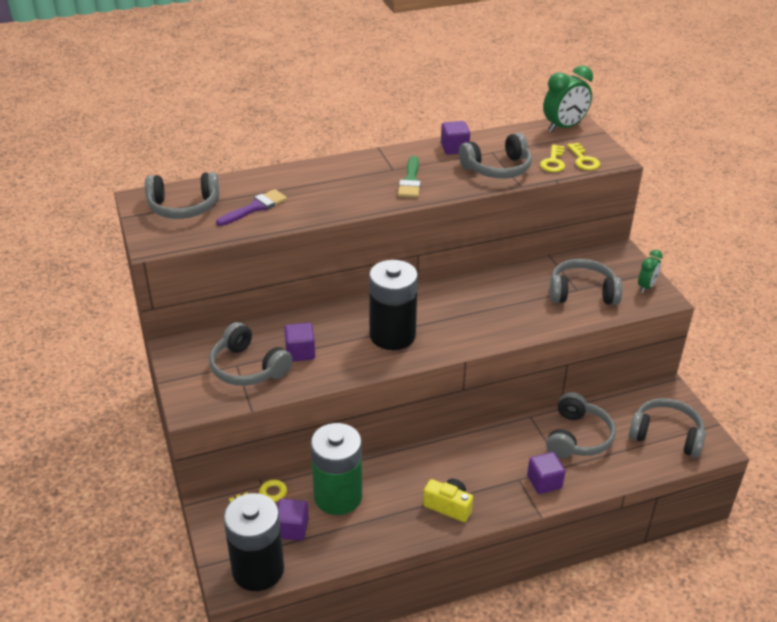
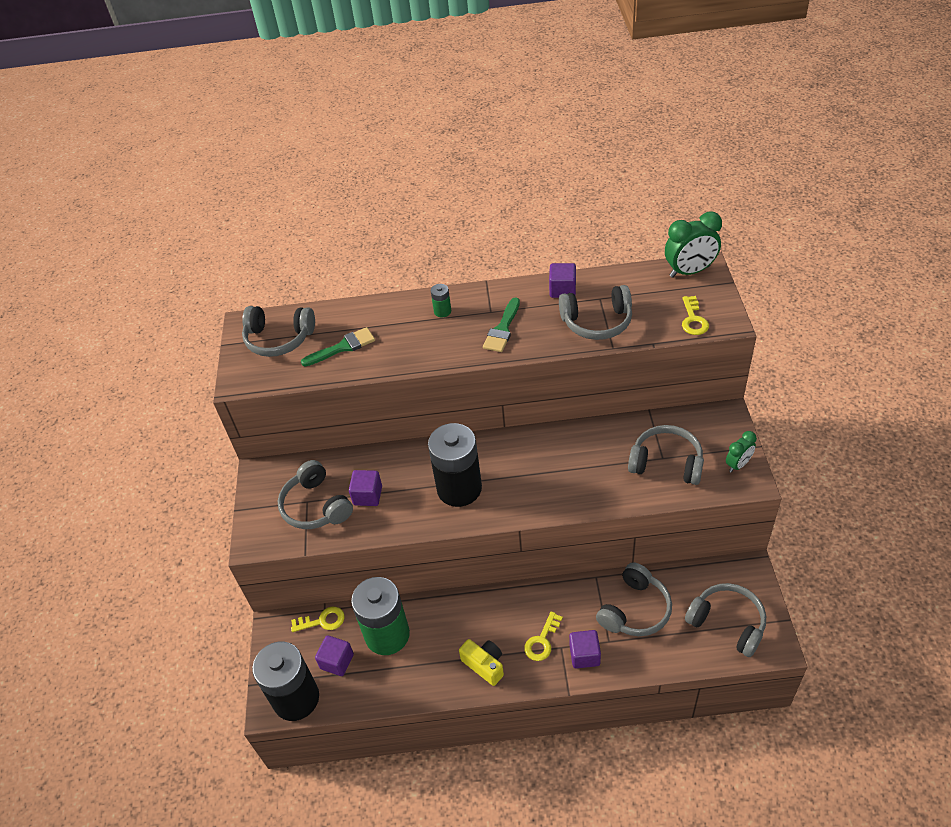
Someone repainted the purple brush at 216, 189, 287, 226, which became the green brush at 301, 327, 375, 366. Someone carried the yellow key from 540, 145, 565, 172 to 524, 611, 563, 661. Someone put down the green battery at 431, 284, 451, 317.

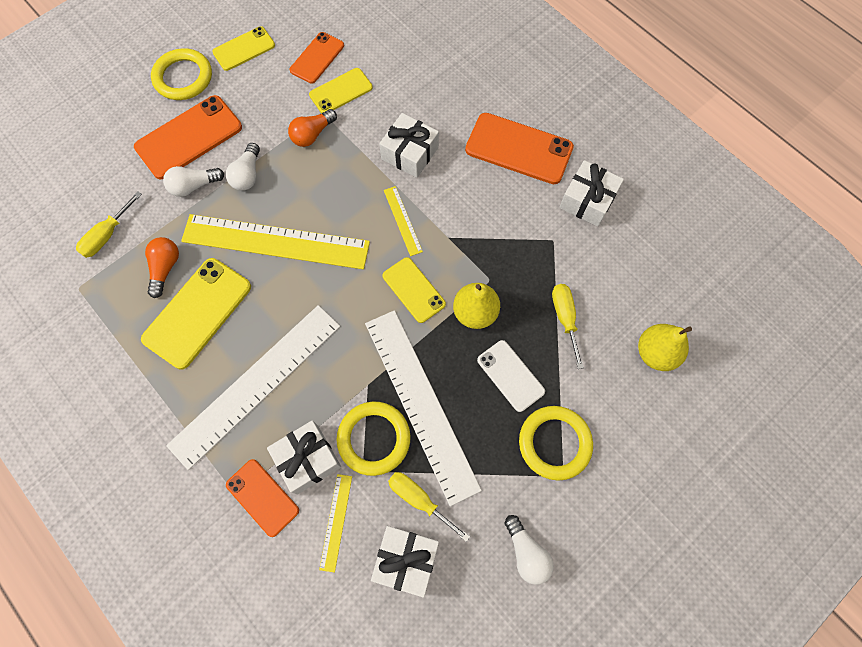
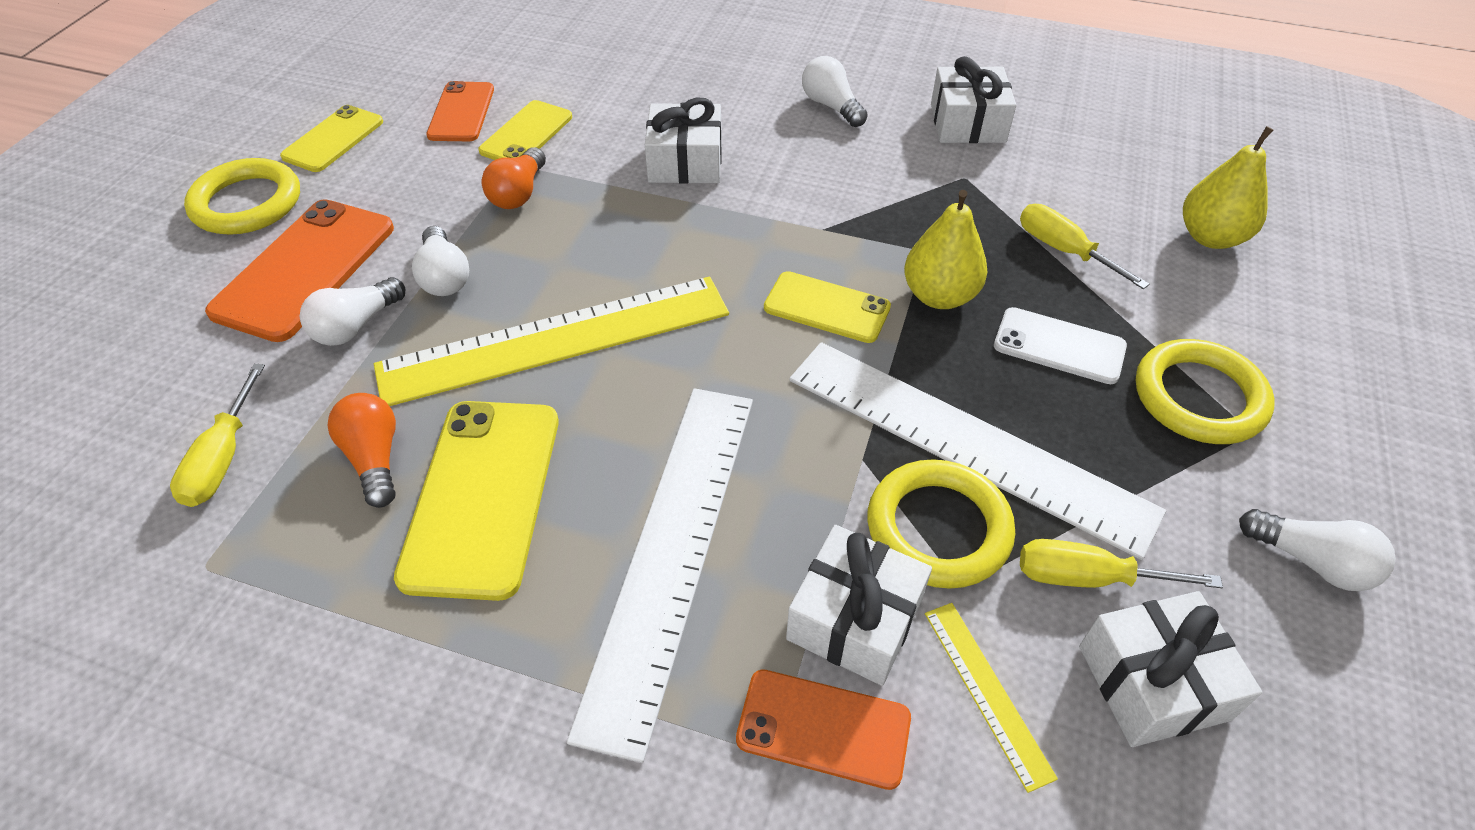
Someone took away the yellow ruler at 384, 186, 423, 256. Someone swapped the orange phone at 465, 113, 574, 184 for the white light bulb at 802, 56, 868, 127.

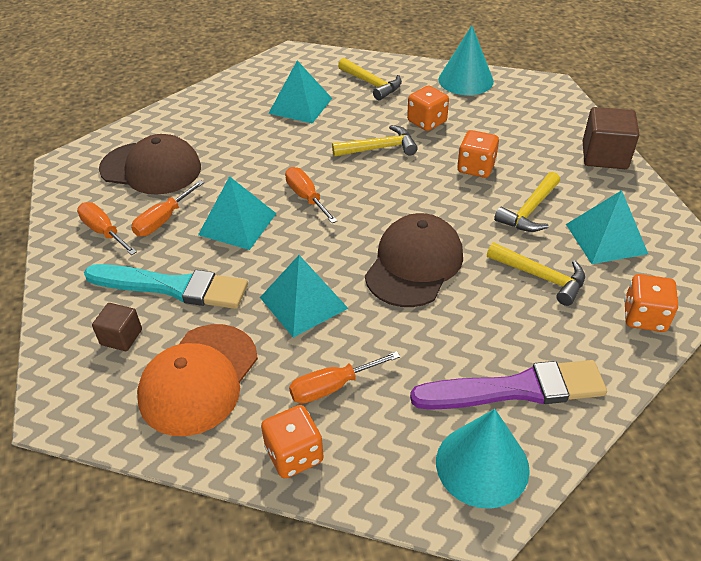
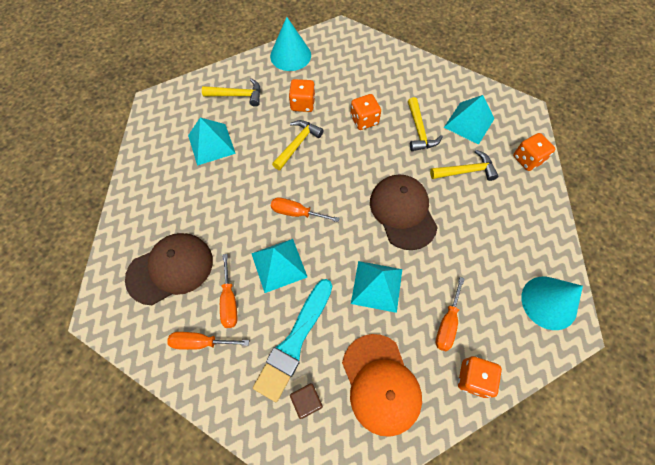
Someone rotated the turquoise brush at 84, 264, 248, 309 by 150 degrees clockwise. Someone took away the purple brush at 410, 360, 607, 410. Someone took away the brown cube at 583, 107, 639, 169.

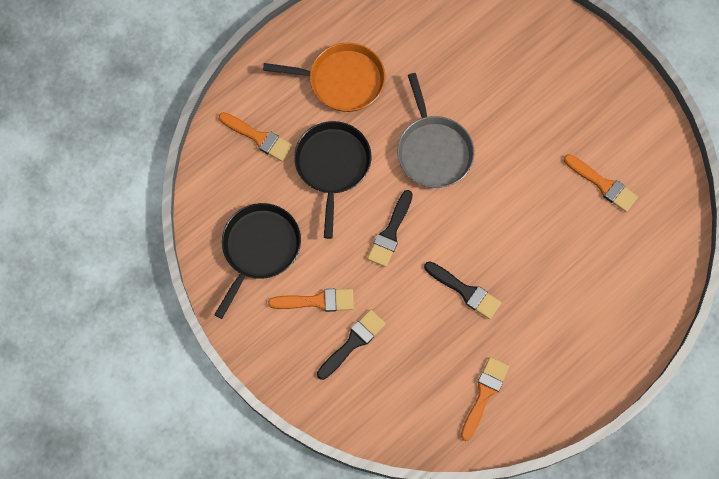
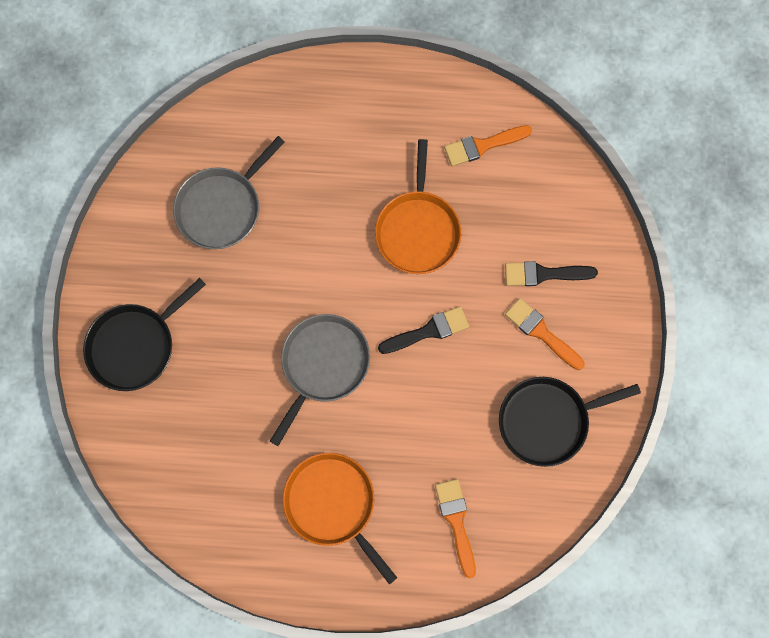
Someone carried the black pan from 294, 121, 372, 239 to 83, 278, 206, 391. Someone swapped the black brush at 424, 261, 501, 319 for the orange pan at 375, 139, 461, 274. Someone swapped the orange brush at 564, 154, 638, 212 for the grey pan at 173, 136, 285, 249.

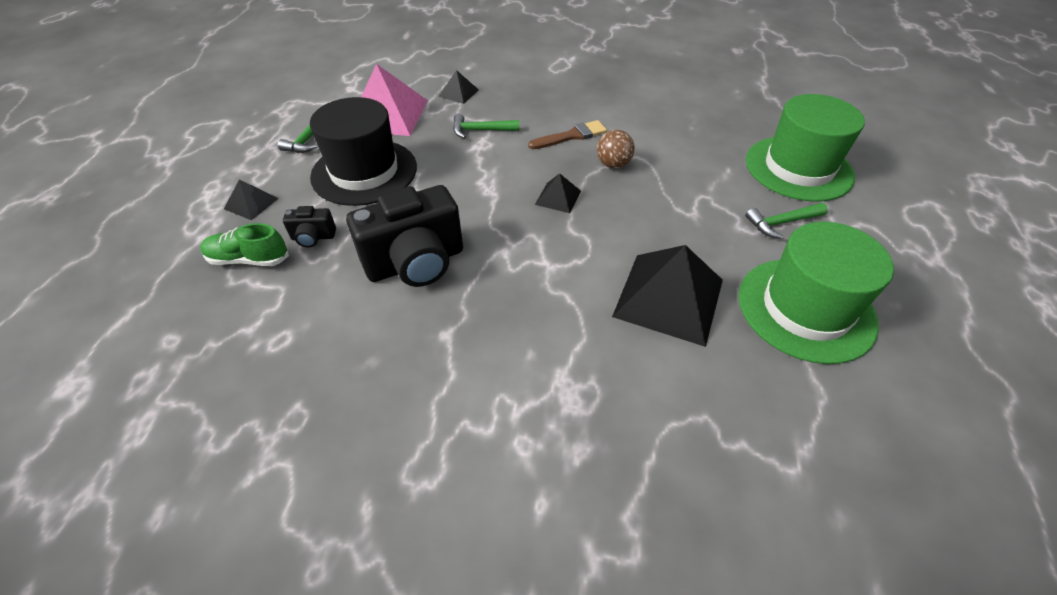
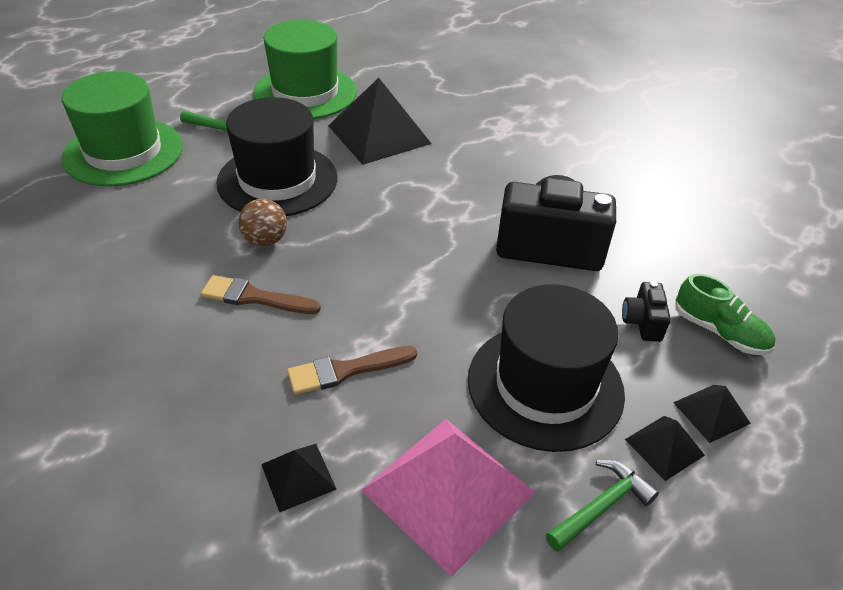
Someone rotated the black camera at 283, 206, 336, 248 by 120 degrees counterclockwise. Someone swapped the green hammer at 453, 114, 519, 139 for the brown brush at 287, 346, 417, 395. Someone carried the black pyramid from 535, 173, 581, 213 to 625, 416, 705, 481. Someone put down the black hat at 216, 97, 337, 216.

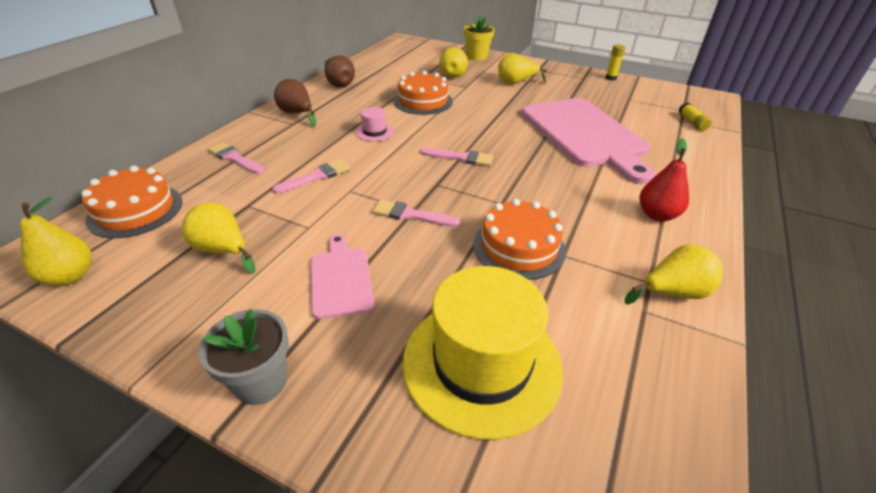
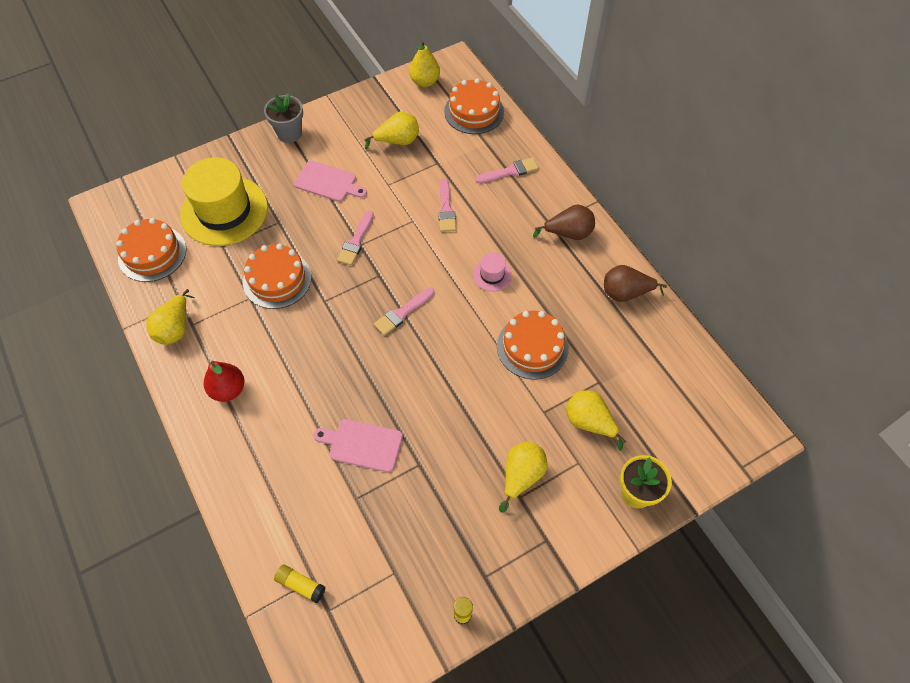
Someone rotated the pink brush at 373, 200, 460, 227 by 150 degrees clockwise. Someone scaled the pink cutting board at 521, 98, 655, 184 by 0.47. Someone put down the orange cake at 116, 218, 186, 282.

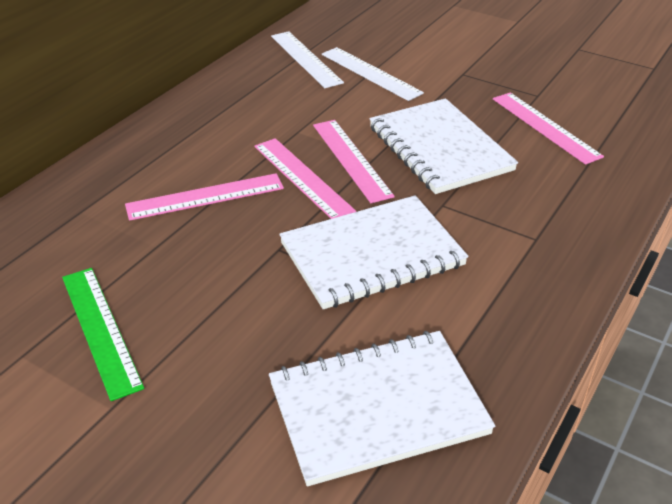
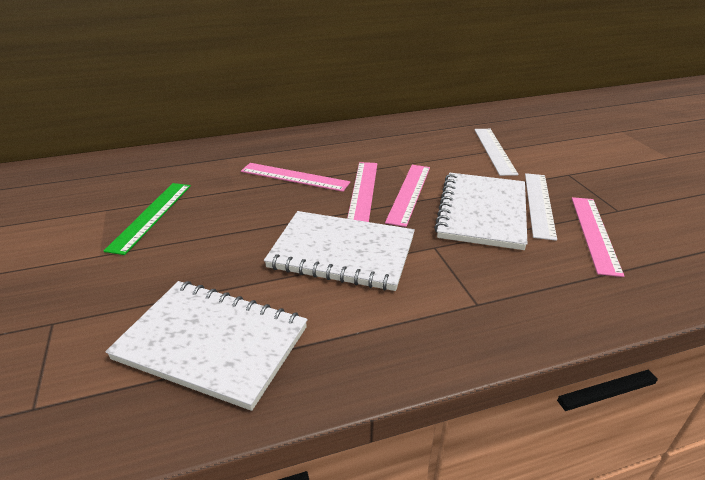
Someone carried the white ruler from 271, 31, 344, 88 to 525, 173, 557, 241.

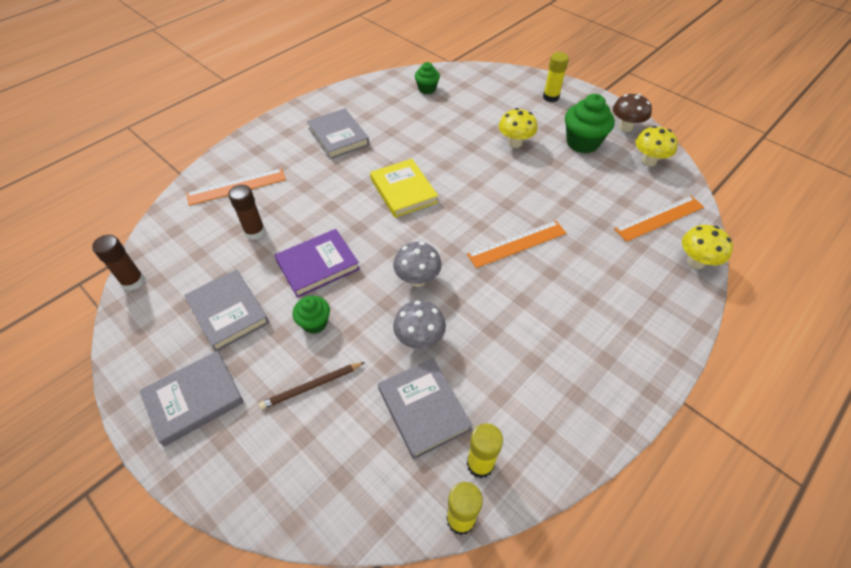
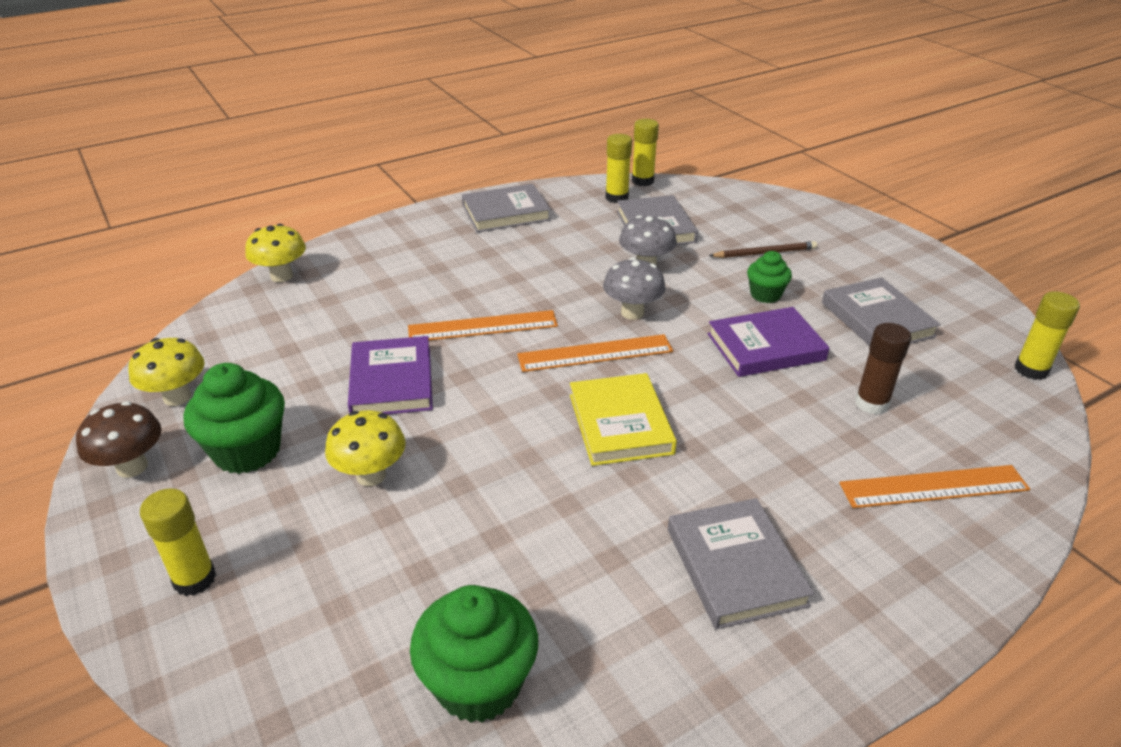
Someone repainted the brown glue stick at 92, 235, 145, 291, which became the yellow glue stick at 1015, 291, 1080, 380. Someone carried the grey book from 139, 351, 244, 447 to 462, 184, 551, 232. Someone scaled the green cupcake at 415, 62, 440, 94 by 1.71. Someone carried the orange ruler from 614, 196, 704, 242 to 517, 334, 673, 372. Someone put down the purple book at 348, 336, 433, 415.

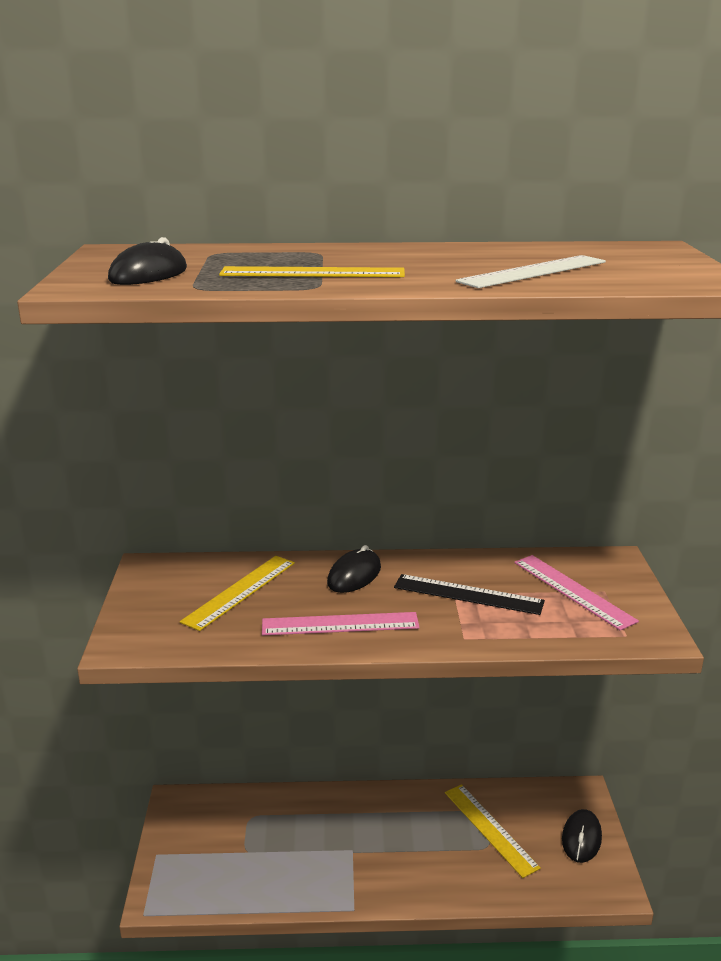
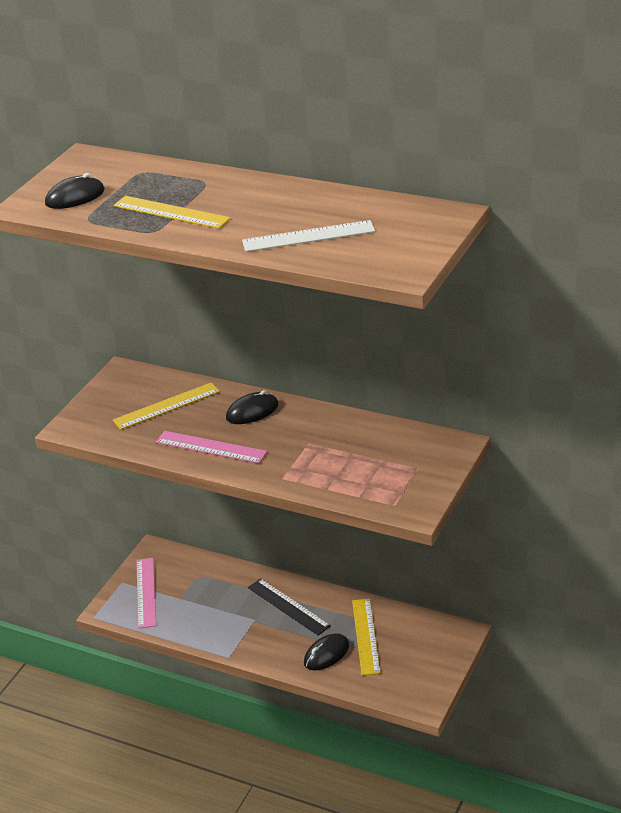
Someone carried the black ruler from 394, 574, 545, 615 to 248, 578, 331, 635. Someone carried the pink ruler from 514, 555, 639, 631 to 136, 558, 156, 629. Someone carried the black mouse from 562, 809, 602, 863 to 304, 633, 349, 670.

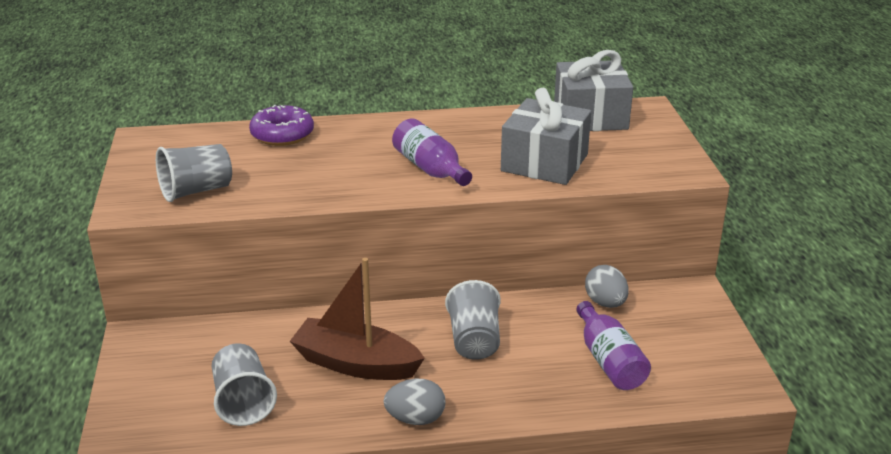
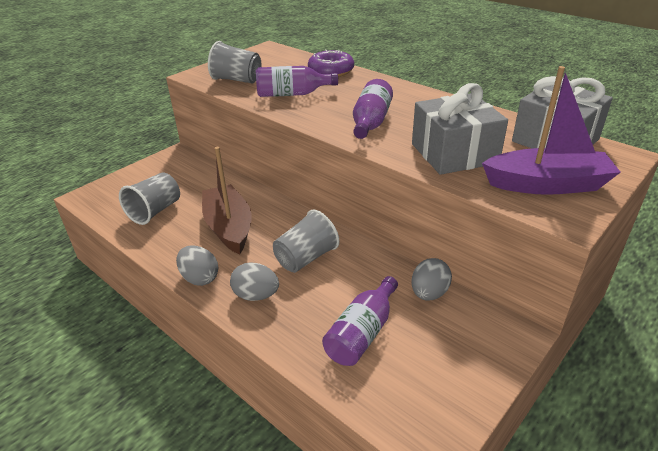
Someone put down the grey egg at 230, 262, 279, 301. Someone put down the purple bottle at 256, 66, 338, 97. Someone put down the purple boat at 482, 66, 621, 195.

